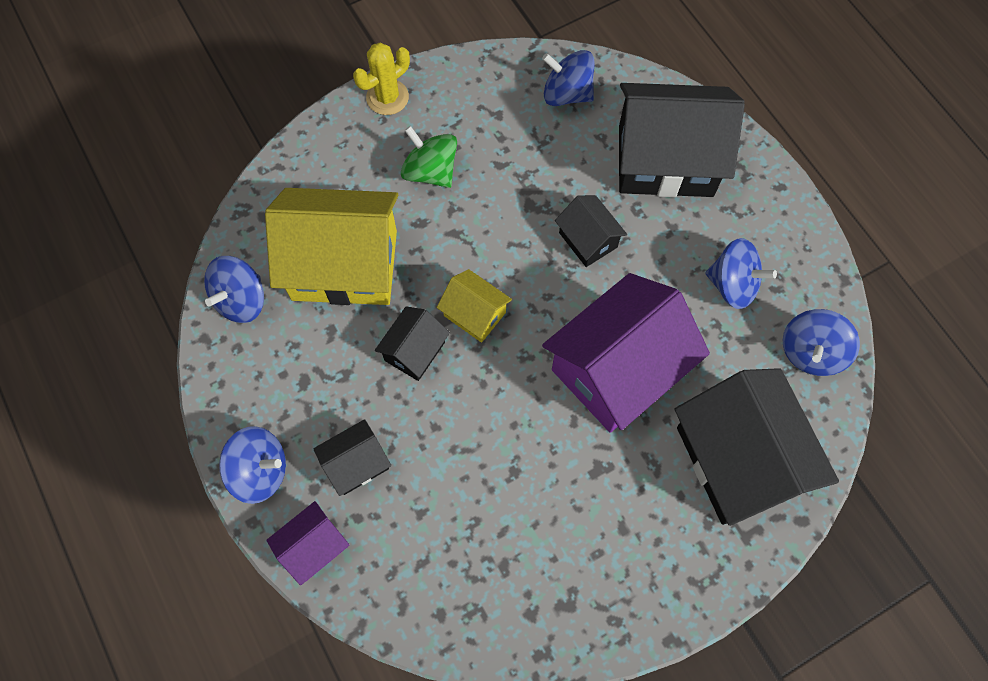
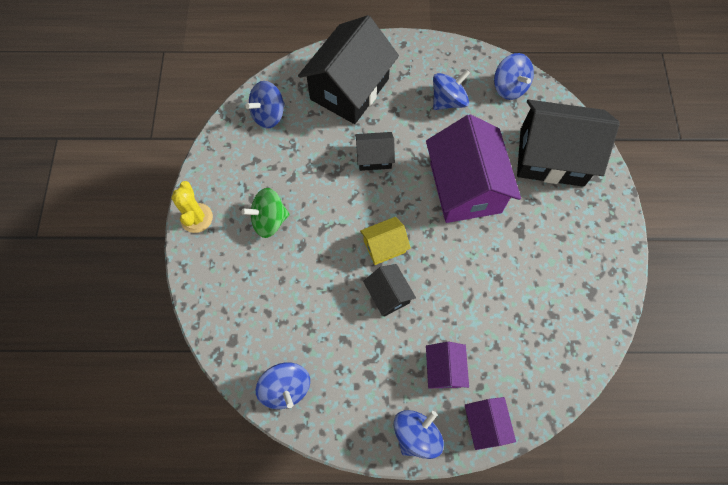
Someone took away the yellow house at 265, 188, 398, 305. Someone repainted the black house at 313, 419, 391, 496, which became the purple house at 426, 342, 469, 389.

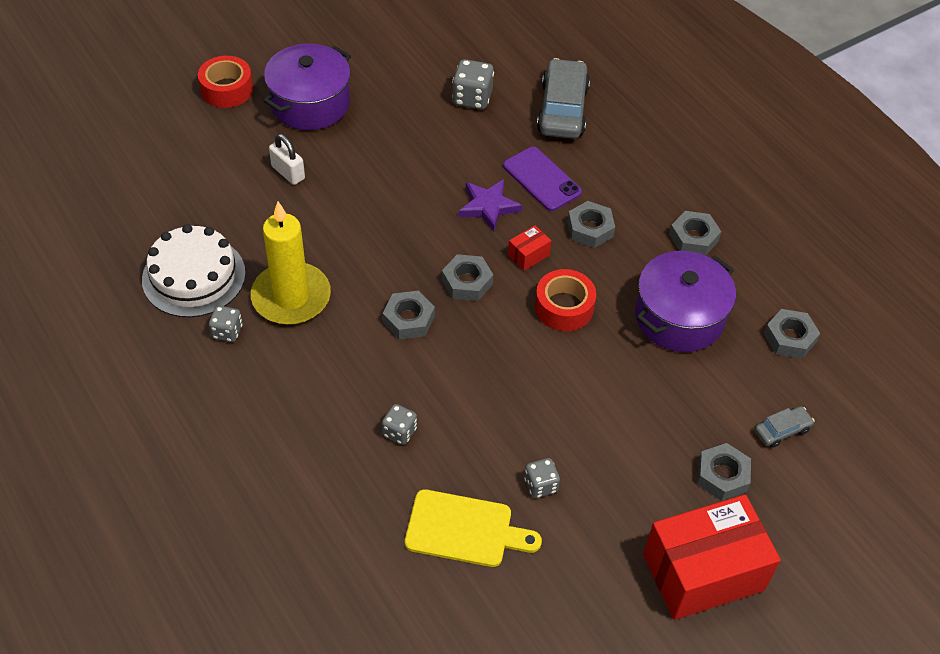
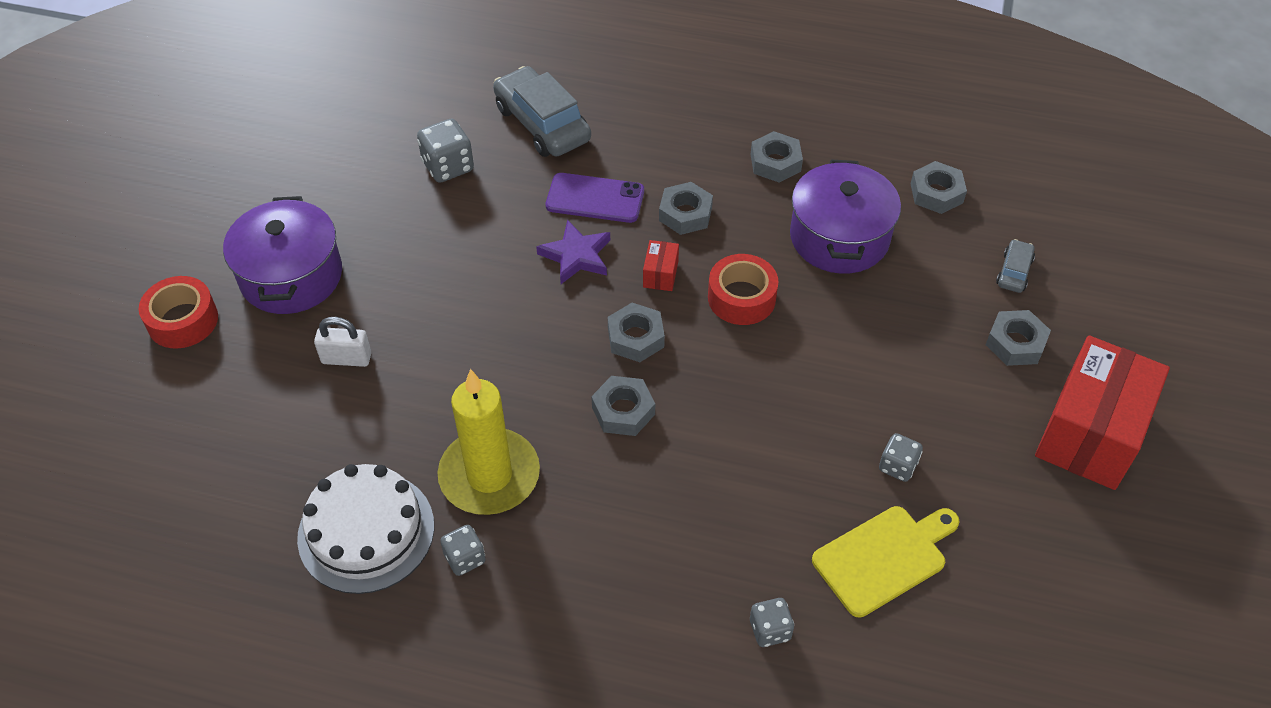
Someone carried the grey dice from 382, 404, 417, 445 to 750, 598, 794, 647.

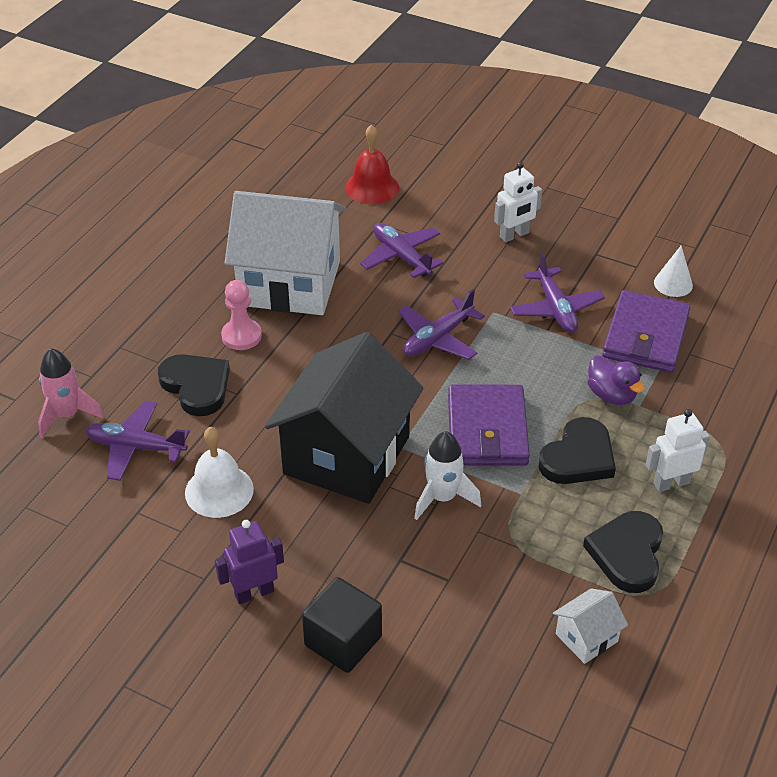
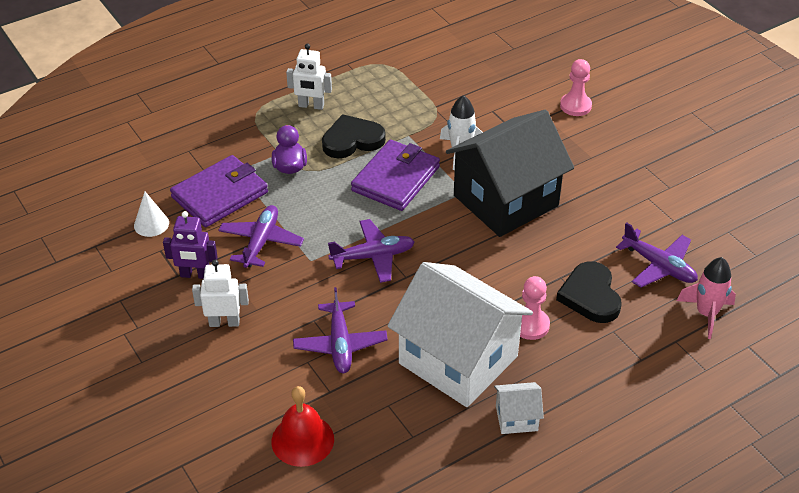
Someone took away the white bell at 185, 427, 254, 518. Someone carried the purple robot from 215, 520, 284, 604 to 163, 211, 218, 279. Someone swapped the black cube at 302, 577, 382, 673 for the pink pawn at 560, 59, 592, 116. Someone carried the white house from 553, 588, 628, 664 to 494, 382, 544, 434. Someone took away the black heart at 583, 511, 663, 593.

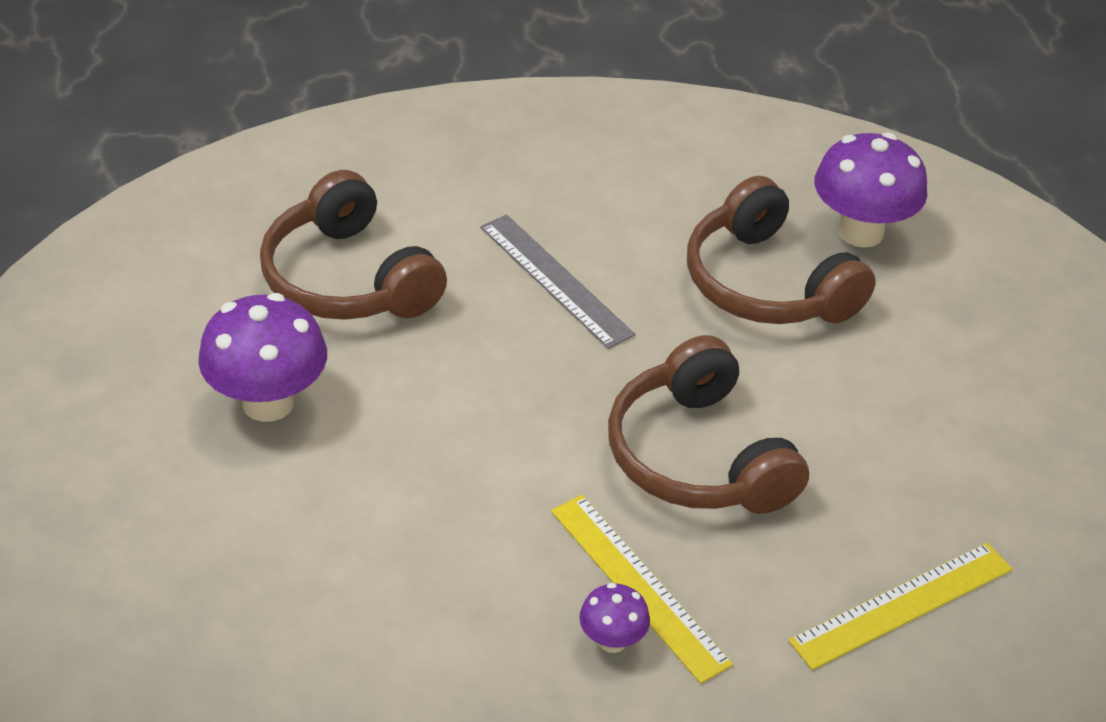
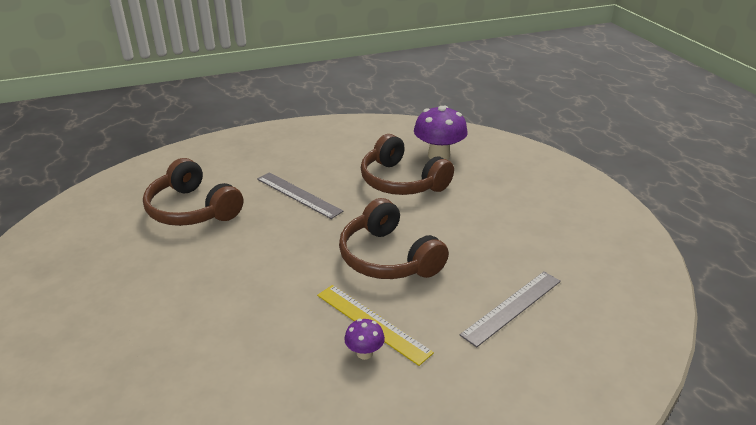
Someone took away the purple mushroom at 198, 293, 327, 422. Someone repainted the yellow ruler at 788, 543, 1013, 670, which became the grey ruler at 460, 272, 561, 347.

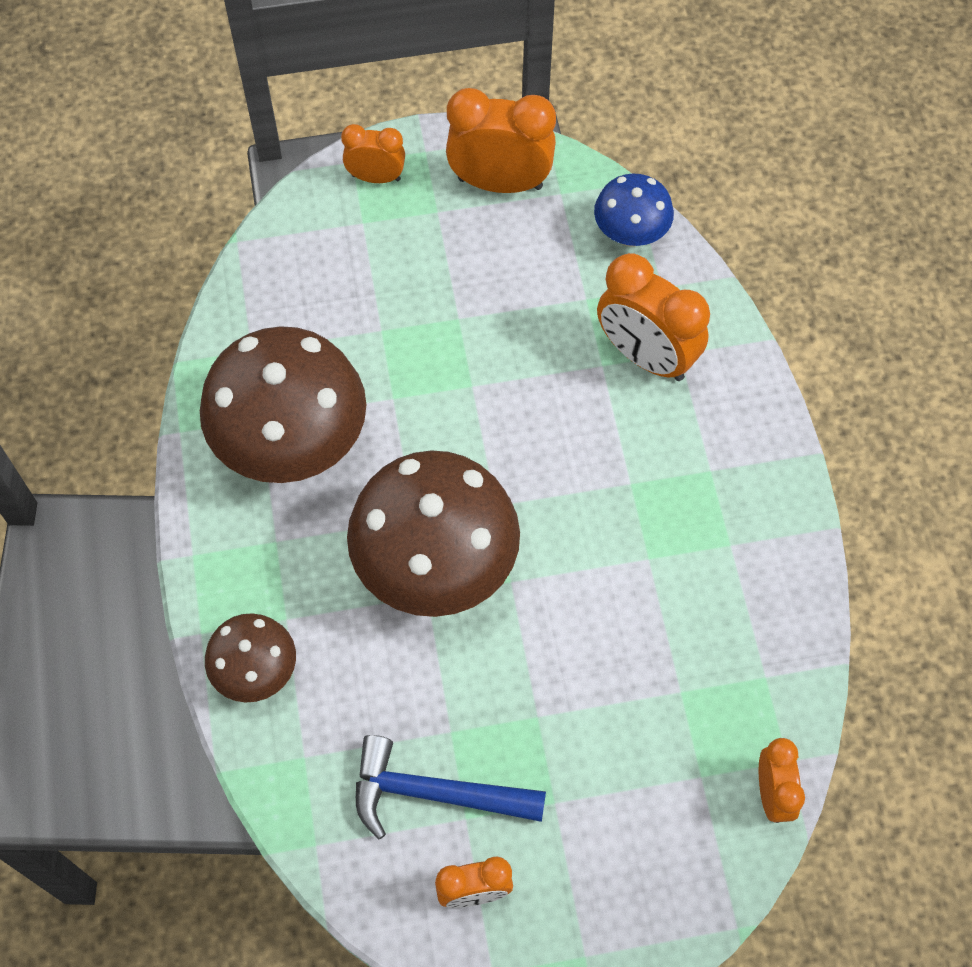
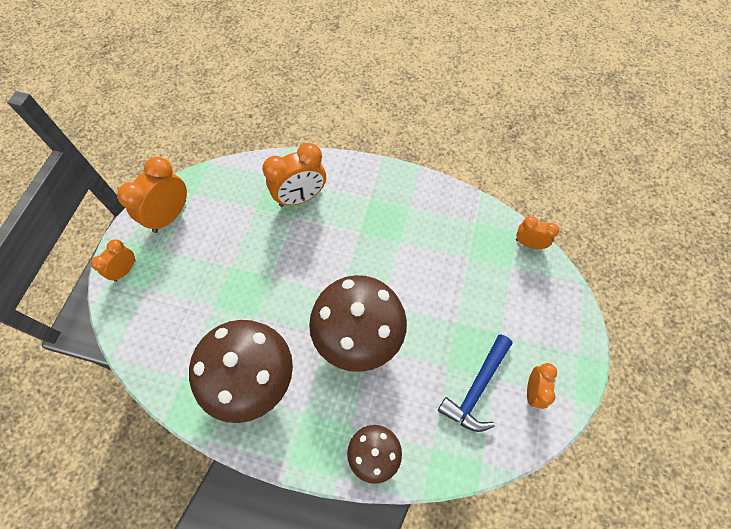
Someone took away the blue mushroom at 594, 174, 674, 247.

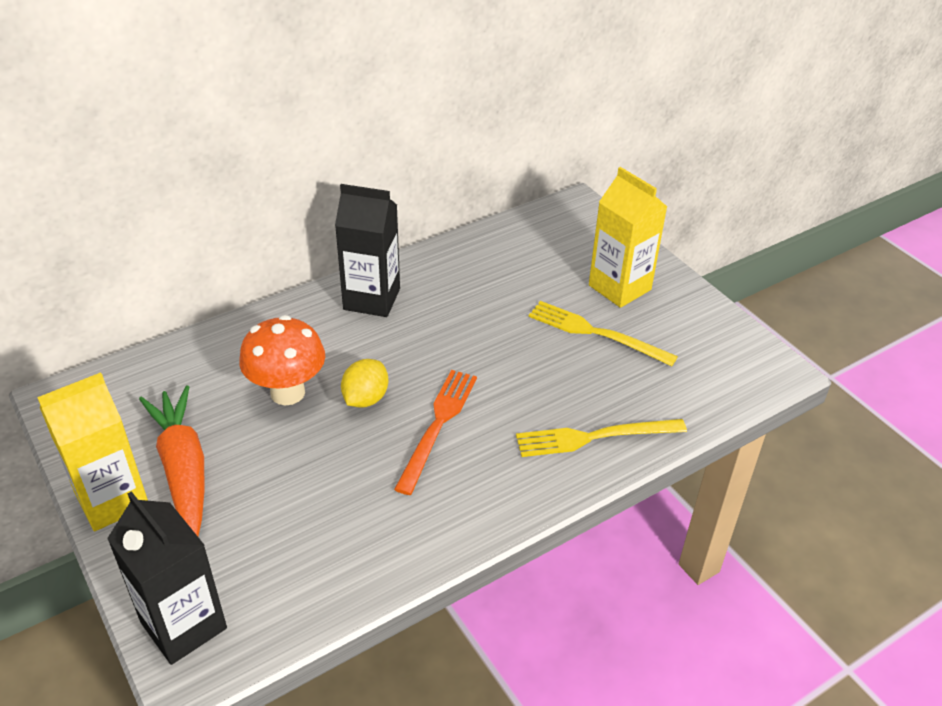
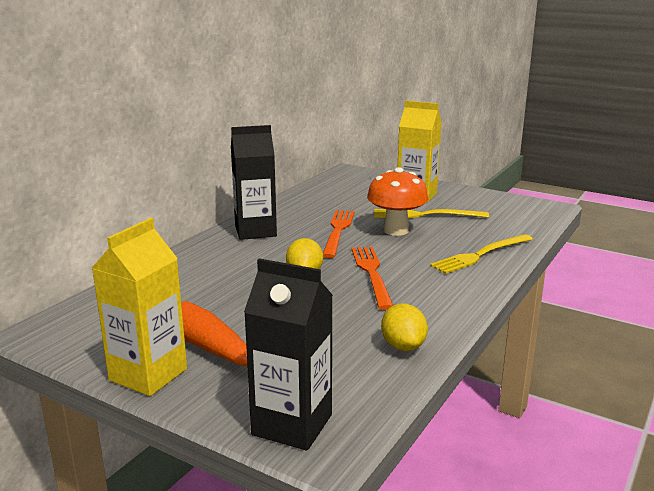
Someone carried the orange mushroom from 239, 315, 325, 406 to 367, 167, 428, 236. Someone put down the orange fork at 323, 210, 355, 258. Someone put down the yellow lemon at 381, 303, 428, 351.

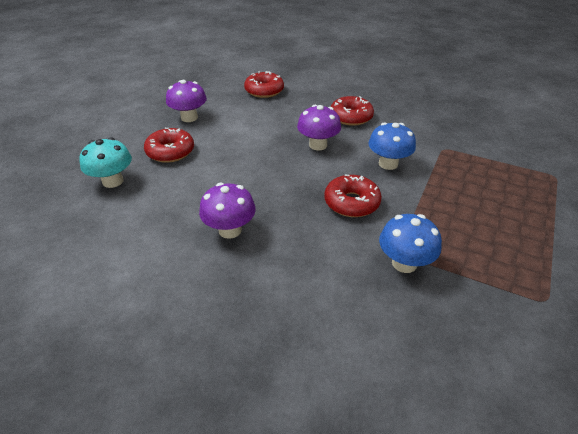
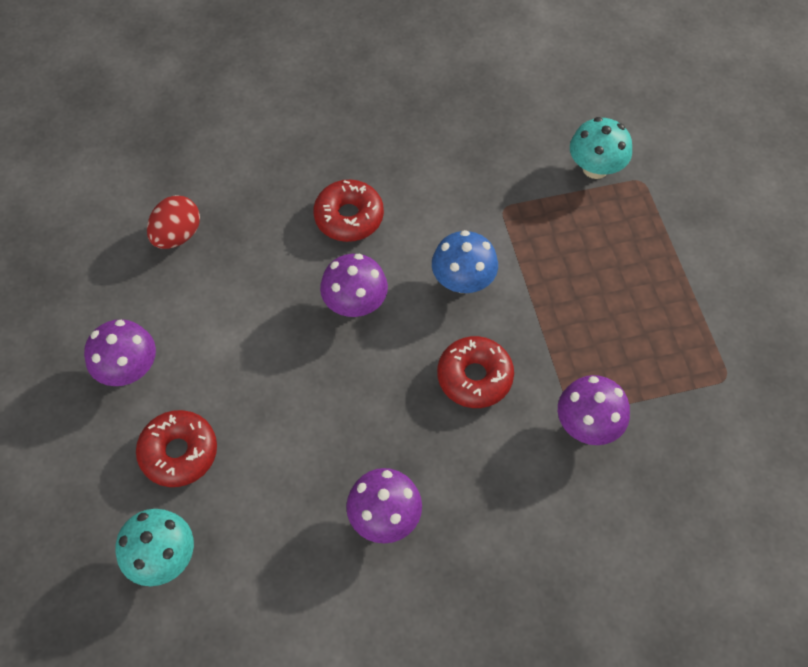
Someone swapped the red donut at 244, 71, 284, 98 for the red egg at 147, 195, 200, 249. Someone repainted the blue mushroom at 379, 214, 442, 273, which became the purple mushroom at 558, 375, 630, 445. Someone put down the turquoise mushroom at 570, 117, 632, 179.

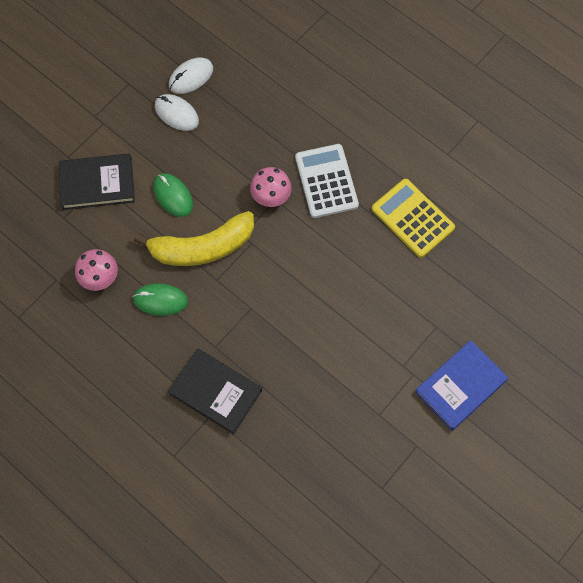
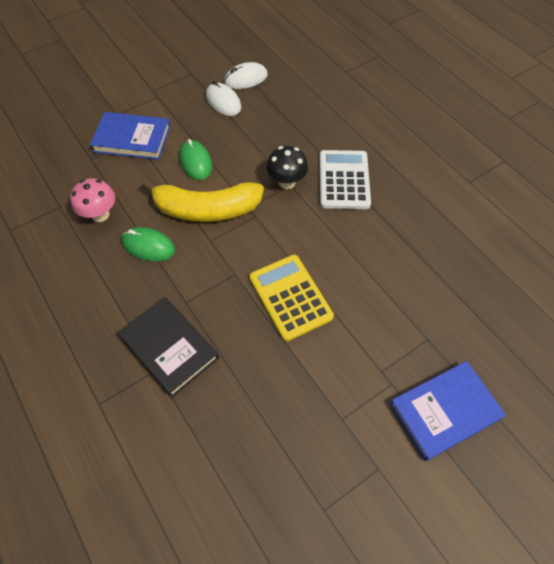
Someone repainted the black book at 59, 153, 135, 210, which became the blue book at 90, 112, 171, 160. Someone repainted the pink mushroom at 250, 167, 292, 207, which became the black mushroom at 266, 146, 308, 189. Someone carried the yellow calculator from 372, 179, 455, 258 to 249, 255, 334, 341.

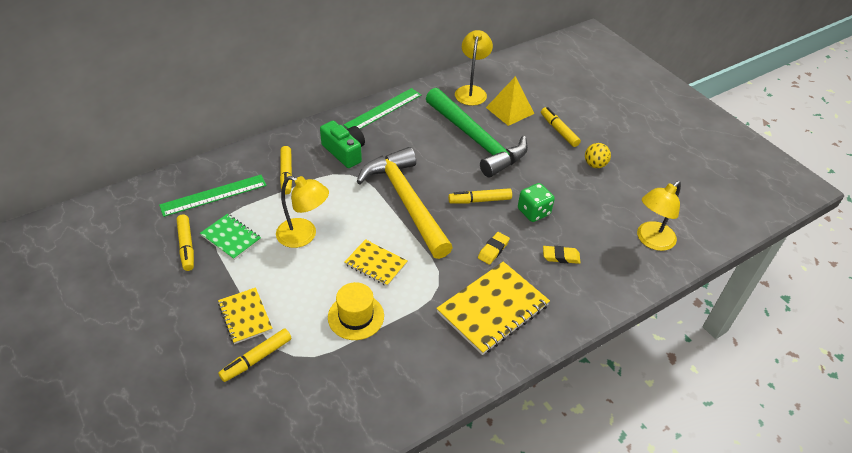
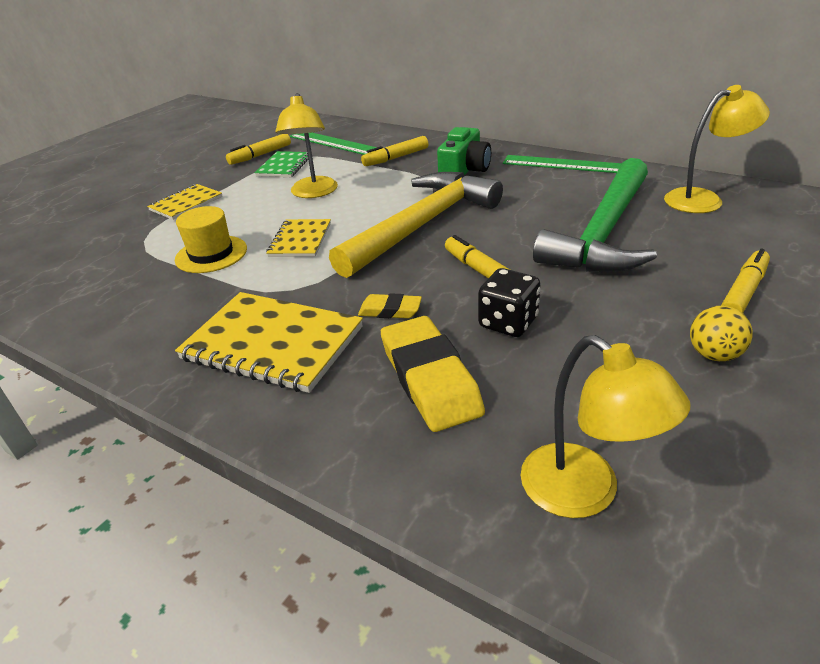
Someone took away the yellow marker at 218, 328, 292, 382. Someone took away the yellow pyramid at 486, 76, 534, 126. Someone repainted the green dice at 518, 183, 555, 222, which became the black dice at 478, 268, 541, 337. Someone scaled the yellow eraser at 543, 246, 581, 264 by 1.94. Someone rotated the yellow lamp at 637, 181, 681, 251 by 150 degrees counterclockwise.

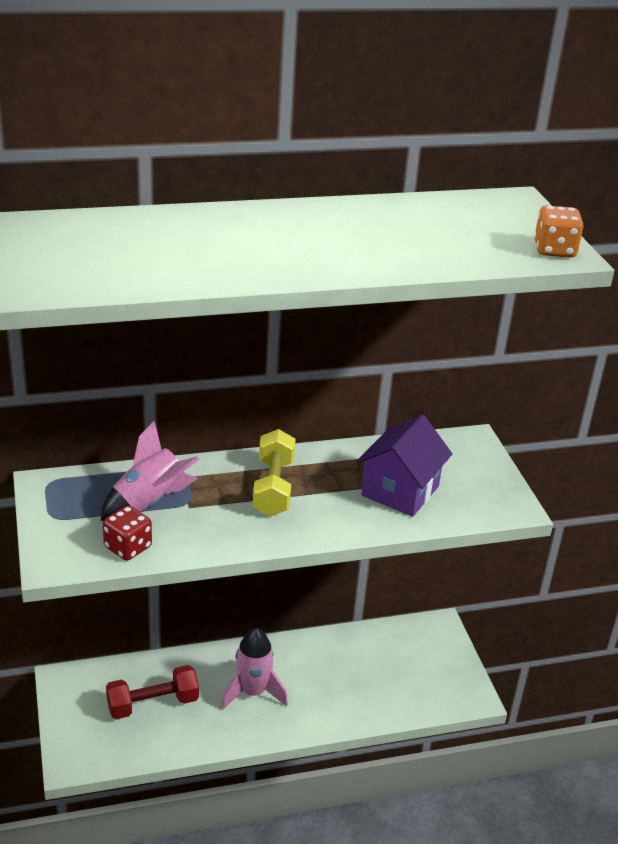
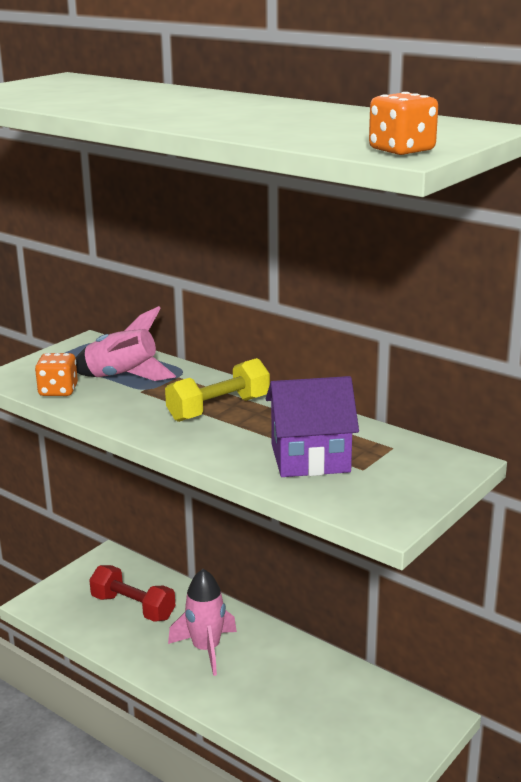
Someone repainted the red dice at 103, 505, 152, 561, which became the orange dice at 35, 353, 78, 396.

